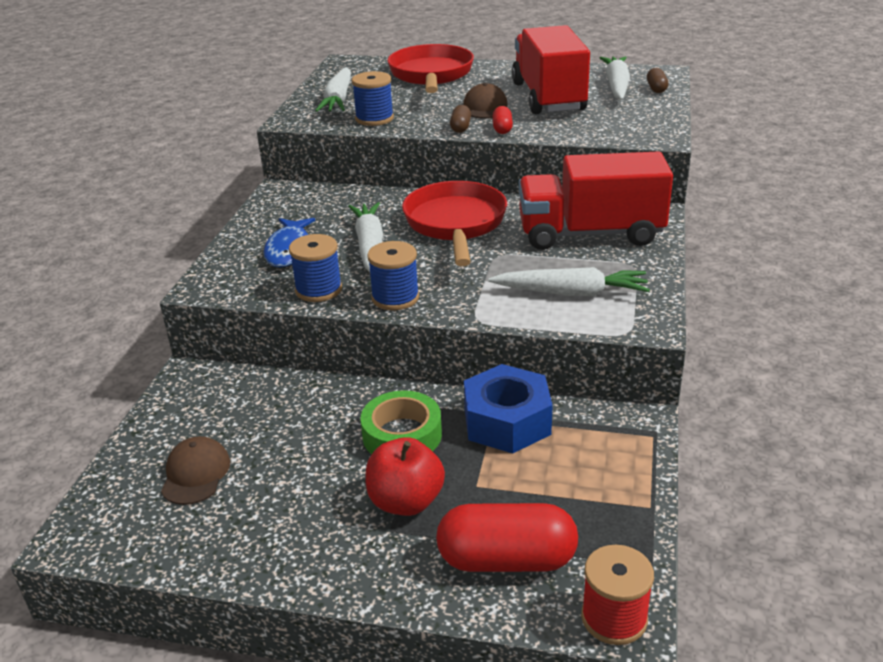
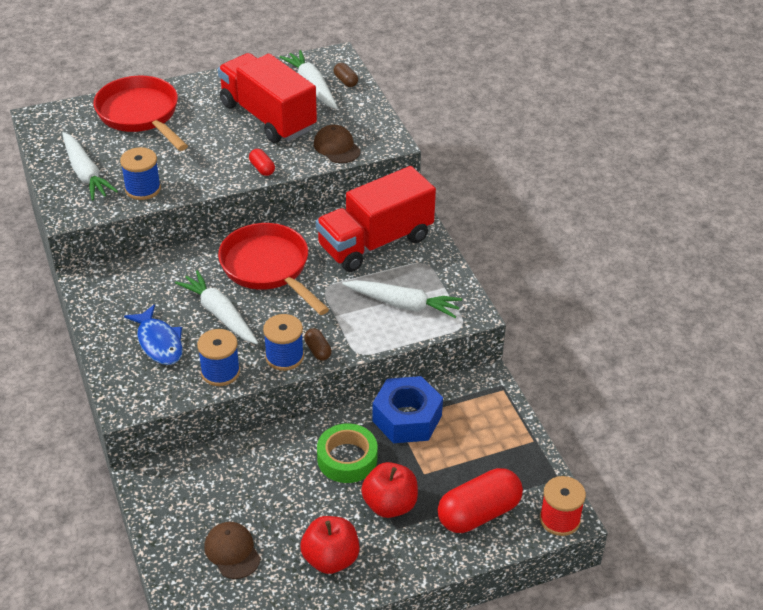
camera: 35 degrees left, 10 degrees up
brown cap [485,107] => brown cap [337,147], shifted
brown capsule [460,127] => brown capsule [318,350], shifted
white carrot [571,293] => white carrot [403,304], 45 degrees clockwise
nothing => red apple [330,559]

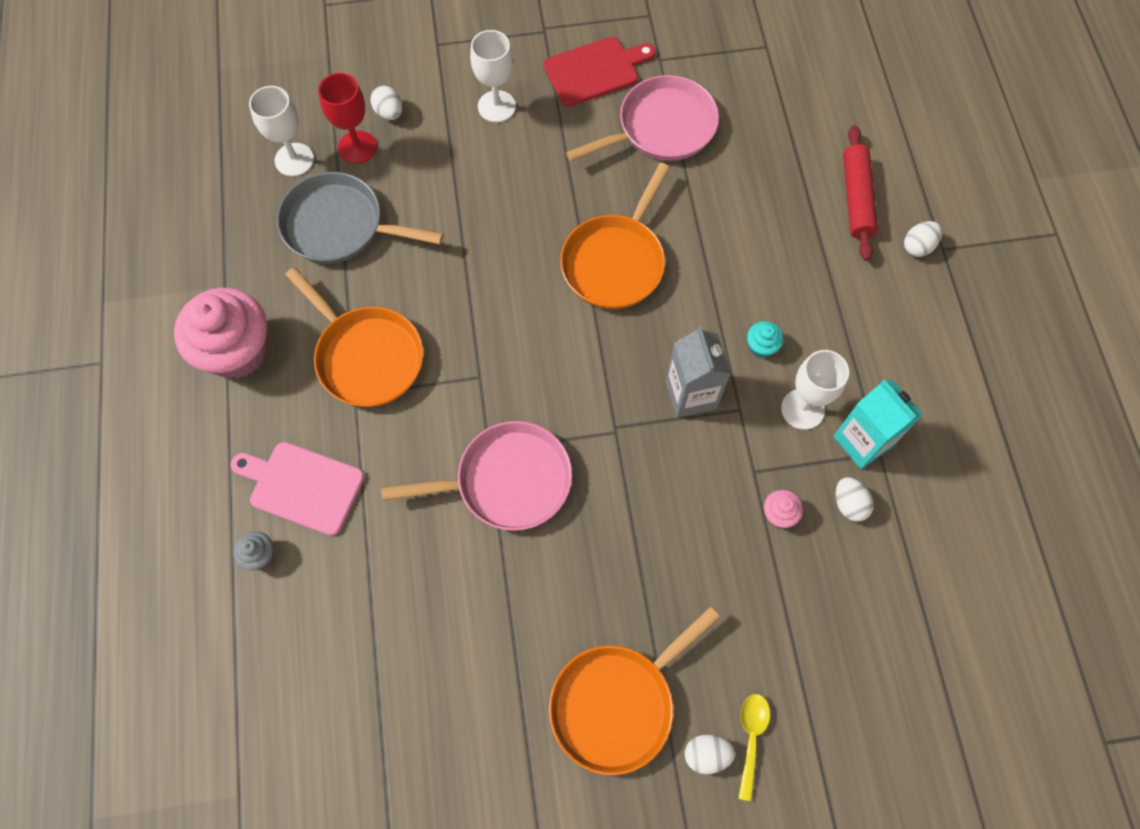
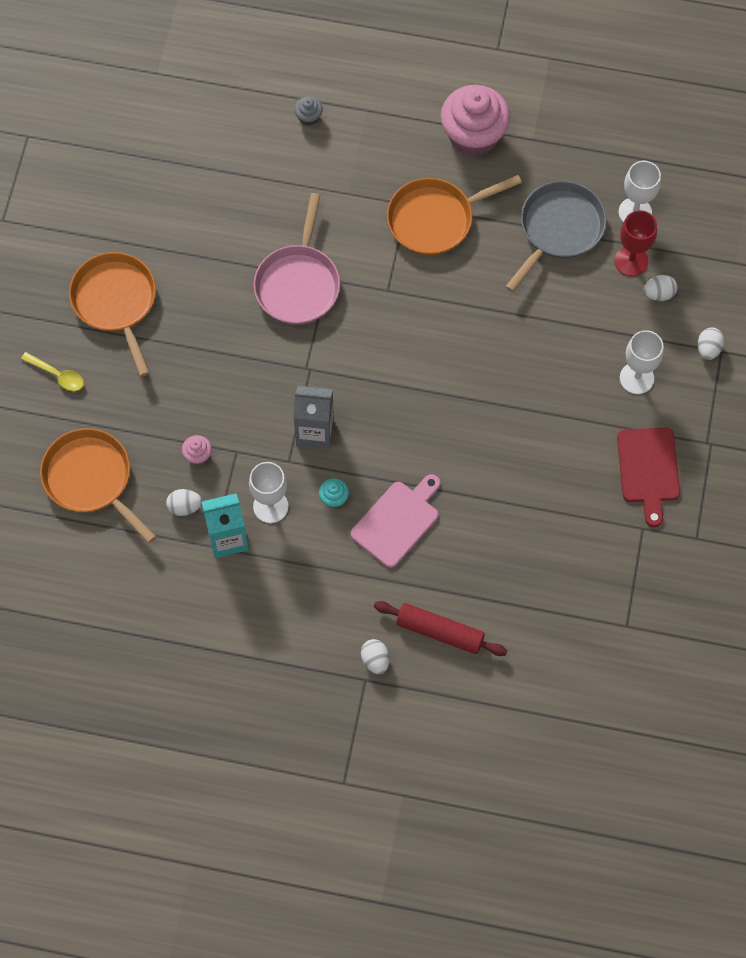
camera: 110 degrees right, 0 degrees up
pink pan [661,128] => nothing
orange pan [615,261] => orange pan [91,479], shifted
pink cutting board [302,486] => pink cutting board [397,521], shifted
white egg [706,754] => white egg [708,349], shifted

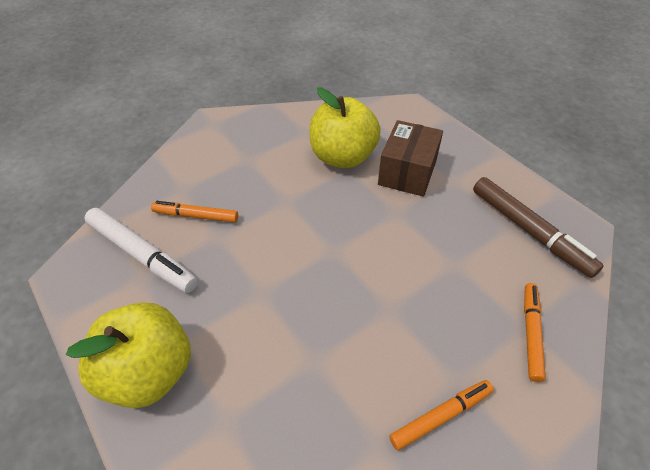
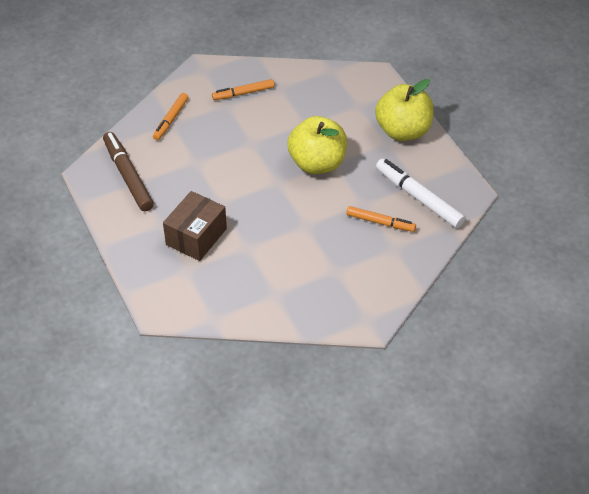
camera: 170 degrees left, 0 degrees up
yellow apple [343,157] => yellow apple [317,163], shifted

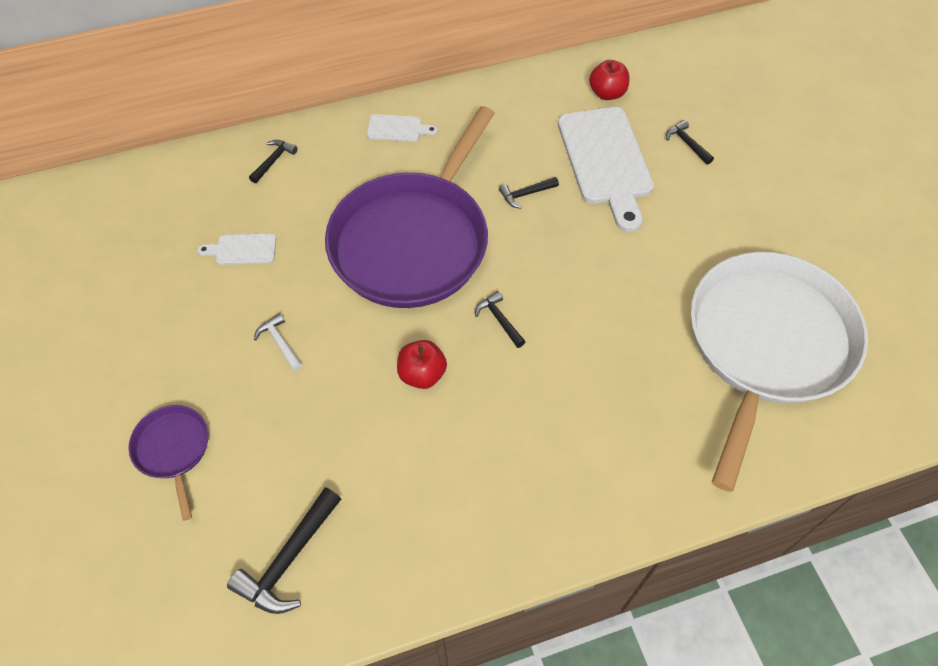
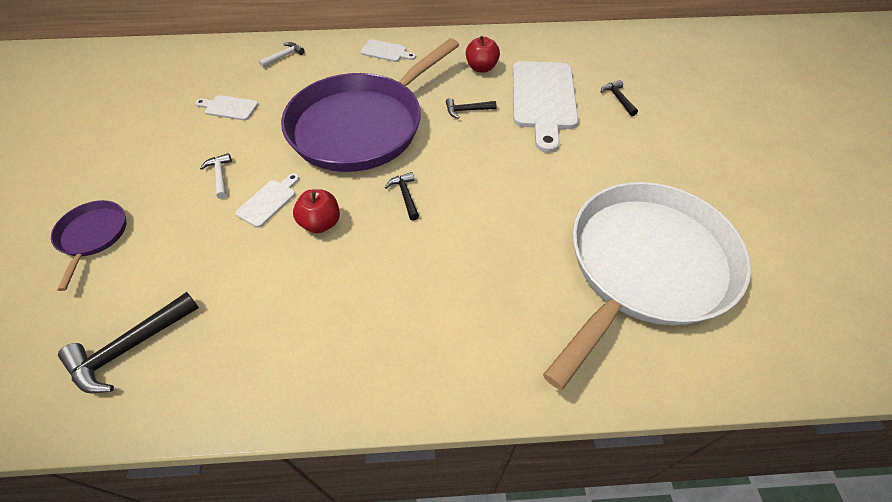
camera: 15 degrees right, 5 degrees down
red apple [607,93] => red apple [481,68], shifted
black hammer [273,161] => white hammer [284,56]
nothing => white cutting board [269,201]

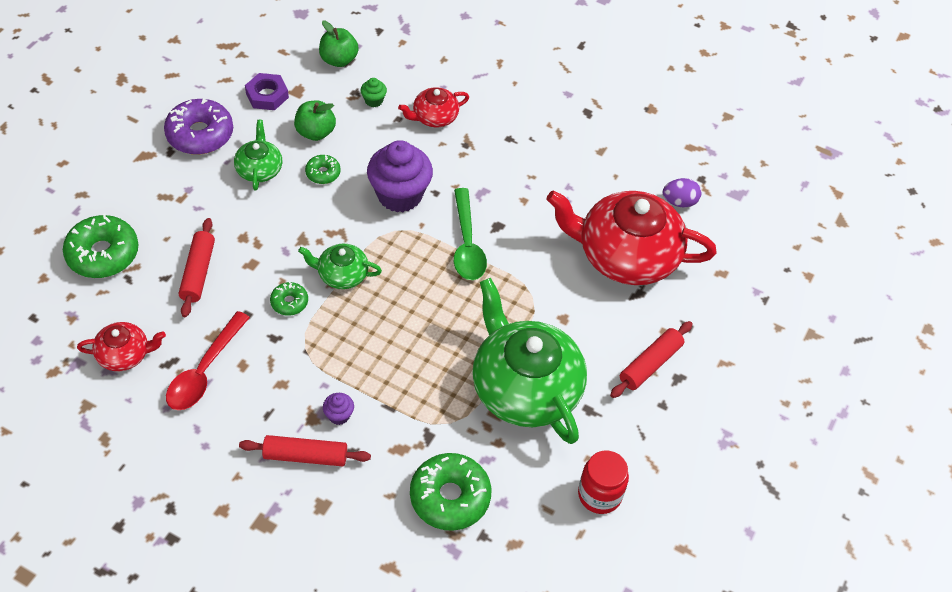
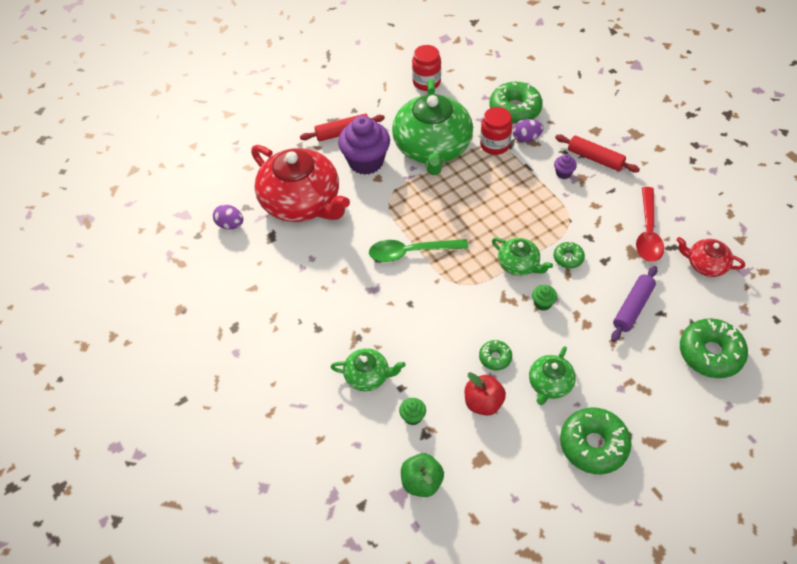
camera: 145 degrees left, 0 degrees up
purple nut [267,95] => nothing
red teapot [434,117] => green teapot [368,376]
purple donut [200,134] => green donut [593,445]
green apple [315,132] => red apple [483,403]
purple cupcake [399,195] => purple cupcake [366,161], shifted
green spoon [467,244] => green spoon [411,252], 120 degrees counterclockwise
red rolling pin [198,272] => purple rolling pin [633,307]
red spoon [204,371] => red spoon [648,232], 135 degrees clockwise
nothing => red jar [495,145]
nothing => purple egg [526,138]
nothing => green cupcake [543,303]

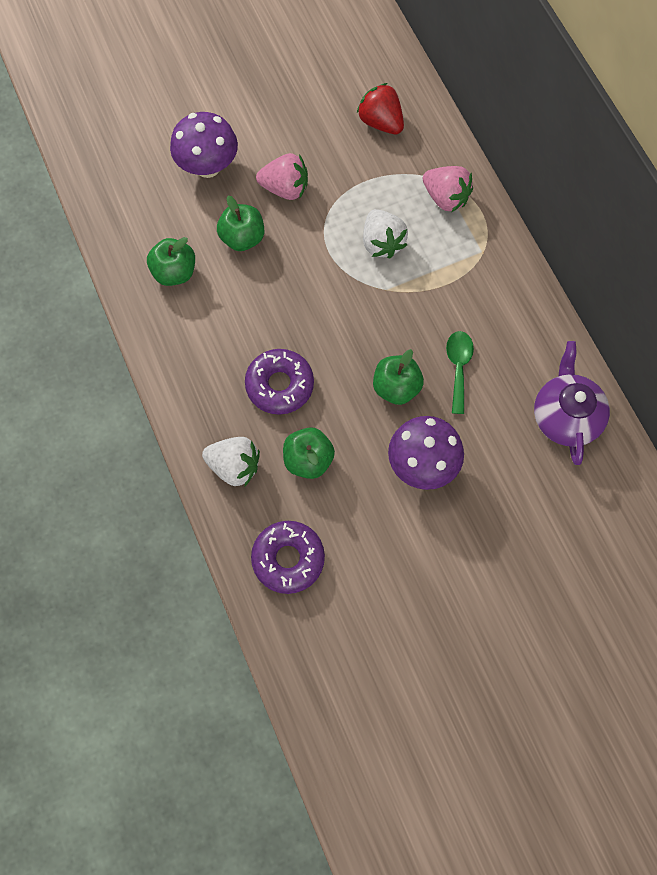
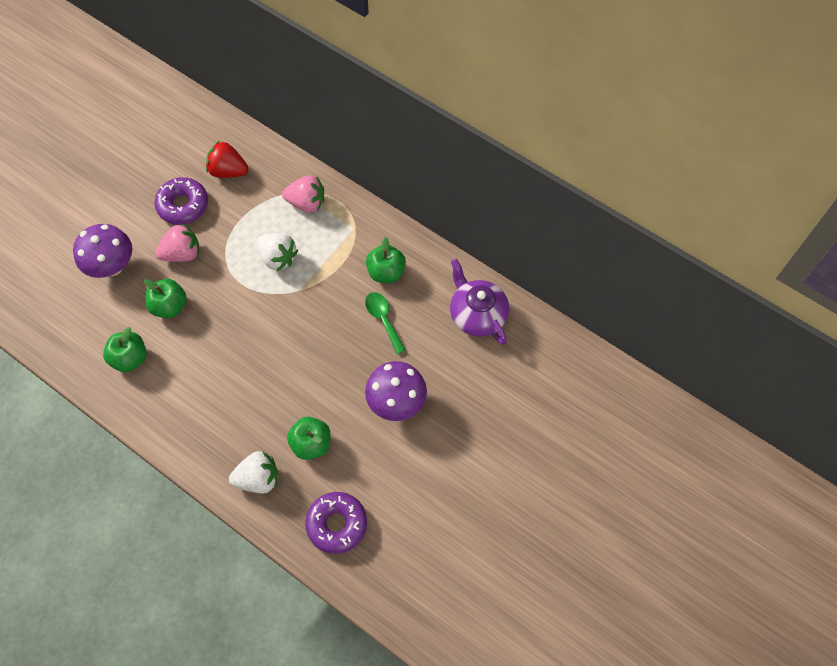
camera: 30 degrees left, 5 degrees down
purple donut [279,385] => purple donut [183,205], shifted
green apple [396,387] => green apple [386,272], shifted

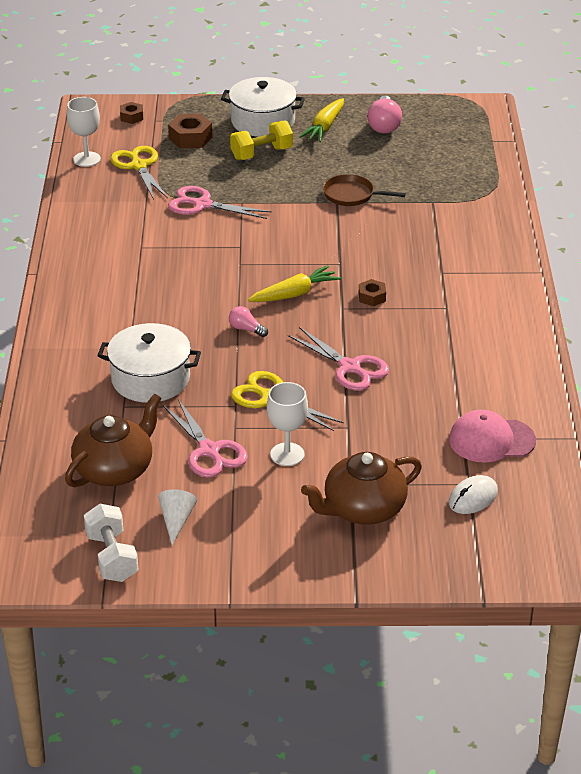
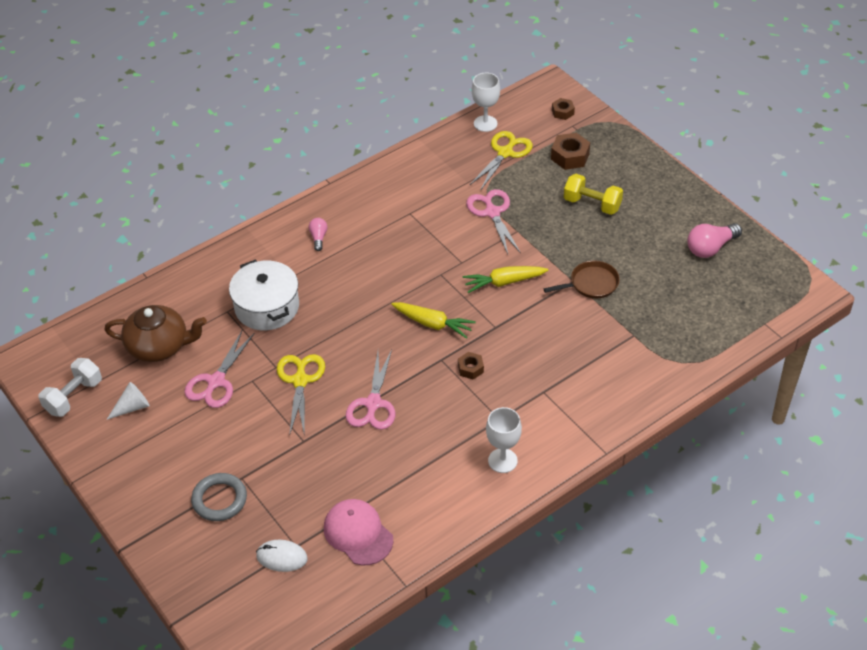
camera: 55 degrees right, 10 degrees up
white pot [262,121] => nothing
yellow carrot [324,127] => yellow carrot [504,282], shifted
brown pan [351,195] => brown pan [591,283], 90 degrees clockwise
pink light bulb [246,329] => pink light bulb [318,238], shifted
white goblet [287,454] => white goblet [502,460], shifted
brown teapot [363,509] => grey ring [219,499]

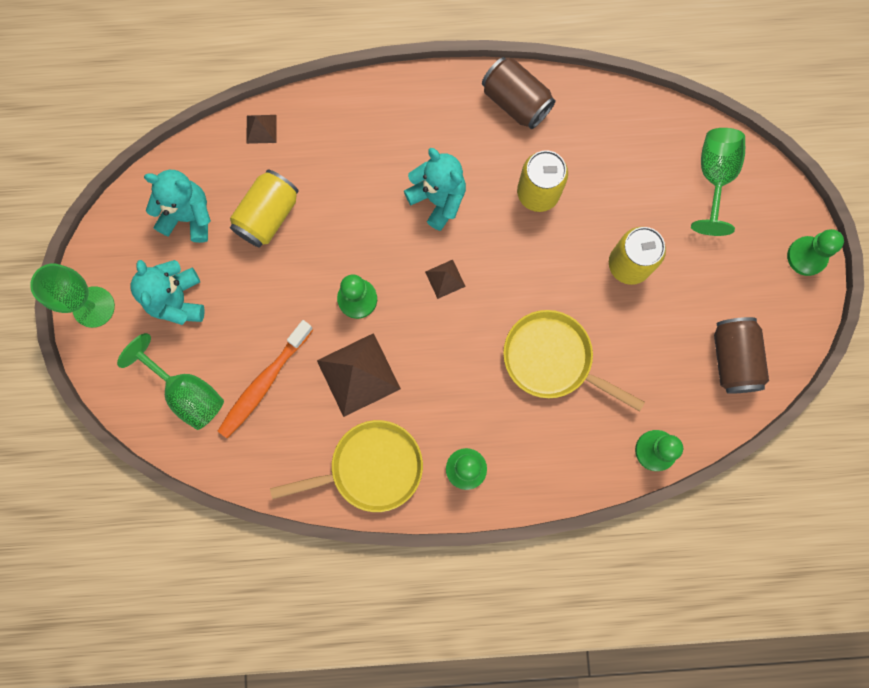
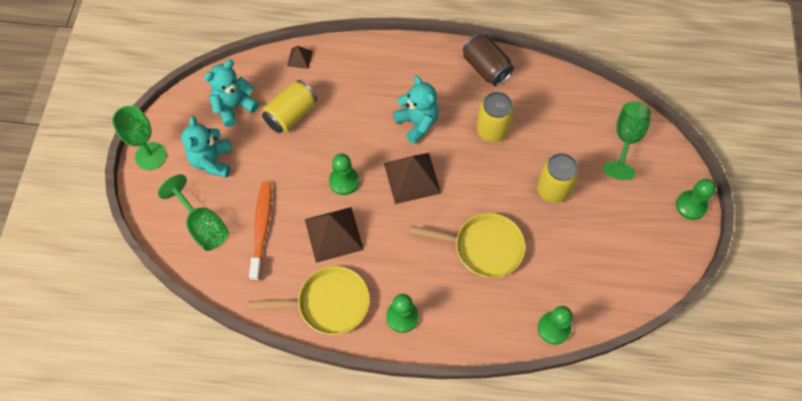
camera: 10 degrees right, 15 degrees down
turquoise teddy bear [188,216] => turquoise teddy bear [234,107], 60 degrees counterclockwise
brown pyramid [445,279] => brown pyramid [412,178], x2.02
yellow pan [552,359] => yellow pan [483,247], 150 degrees clockwise
brown can [733,359] => nothing
orange toothbrush [264,383] => orange toothbrush [262,228], 135 degrees clockwise

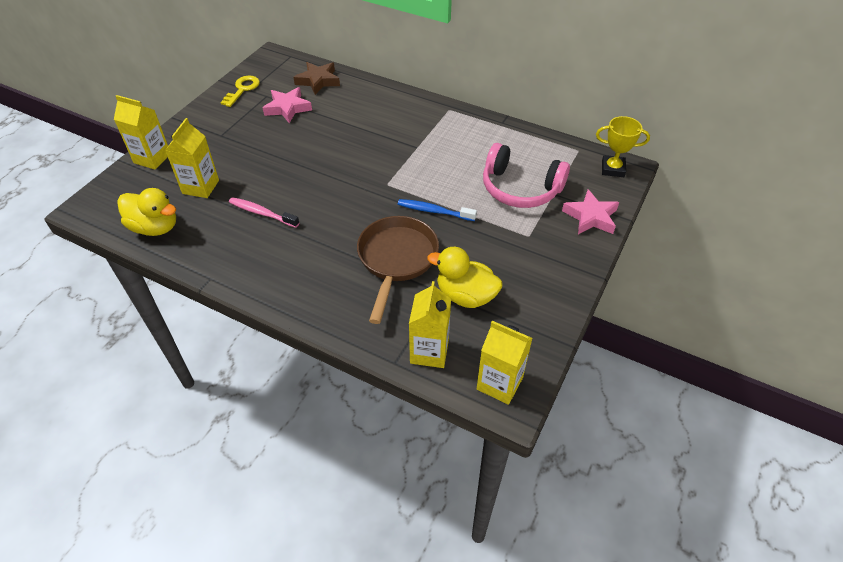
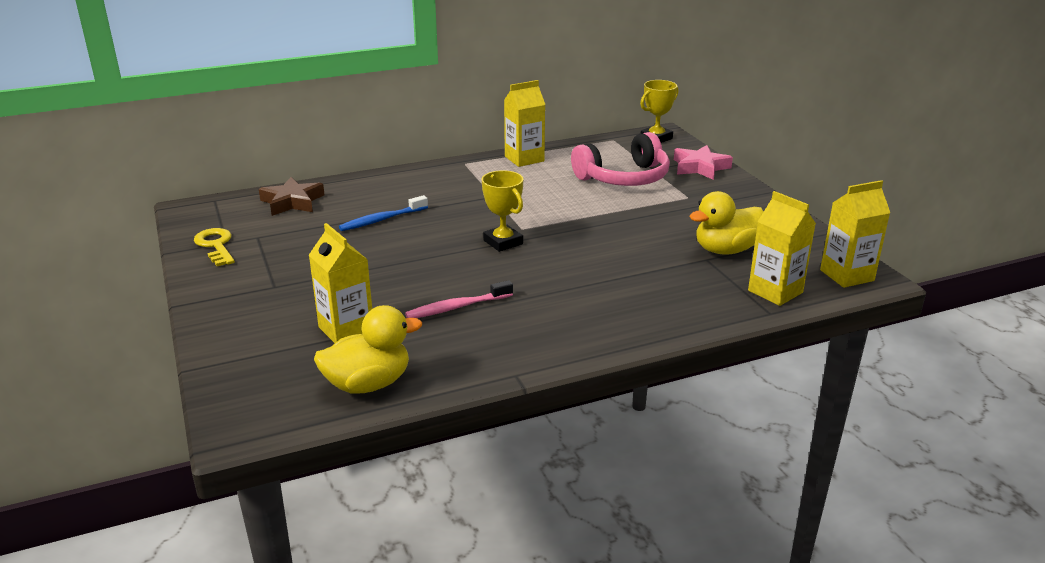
camera: 50 degrees left, 20 degrees down
pink star [288,108] => nothing
yellow carton [152,158] => yellow carton [524,159], shifted
blue toothbrush [434,211] => blue toothbrush [381,220], shifted
brown pan [396,260] => nothing
nothing => yellow trophy [503,242]

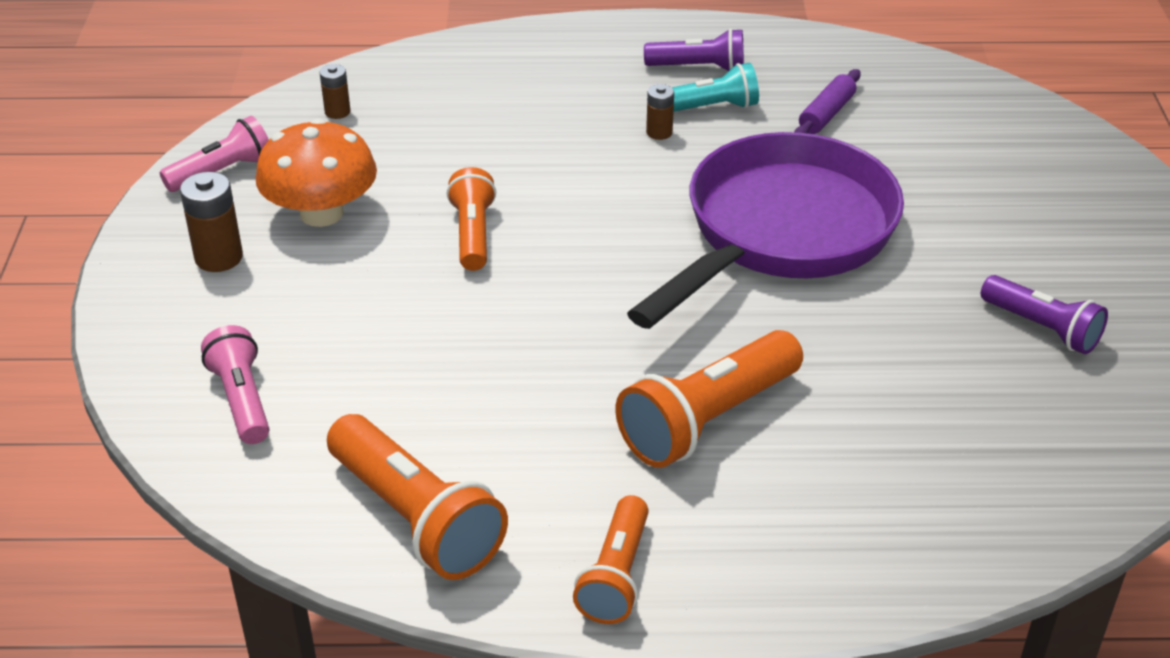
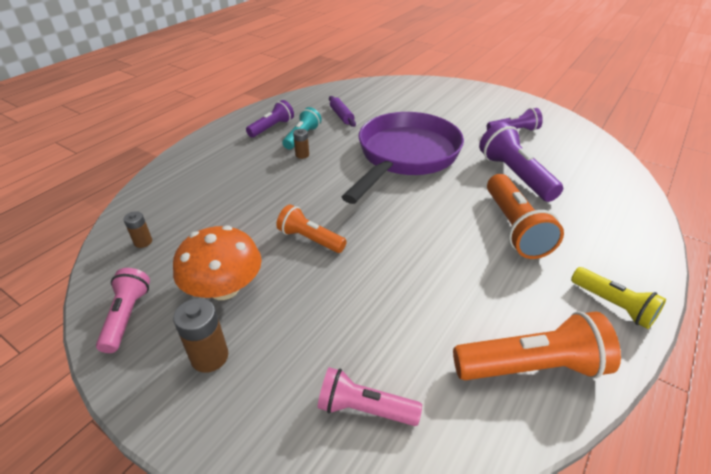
camera: 55 degrees left, 0 degrees up
purple pan [781,233] => purple pan [405,156], 45 degrees clockwise
orange flashlight [616,576] => yellow flashlight [613,305]
nothing => purple flashlight [514,175]

